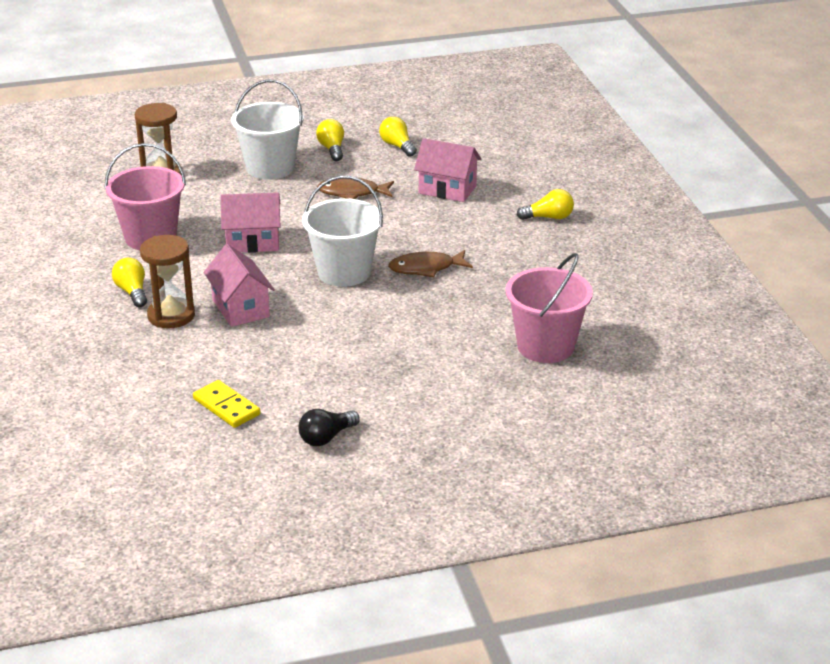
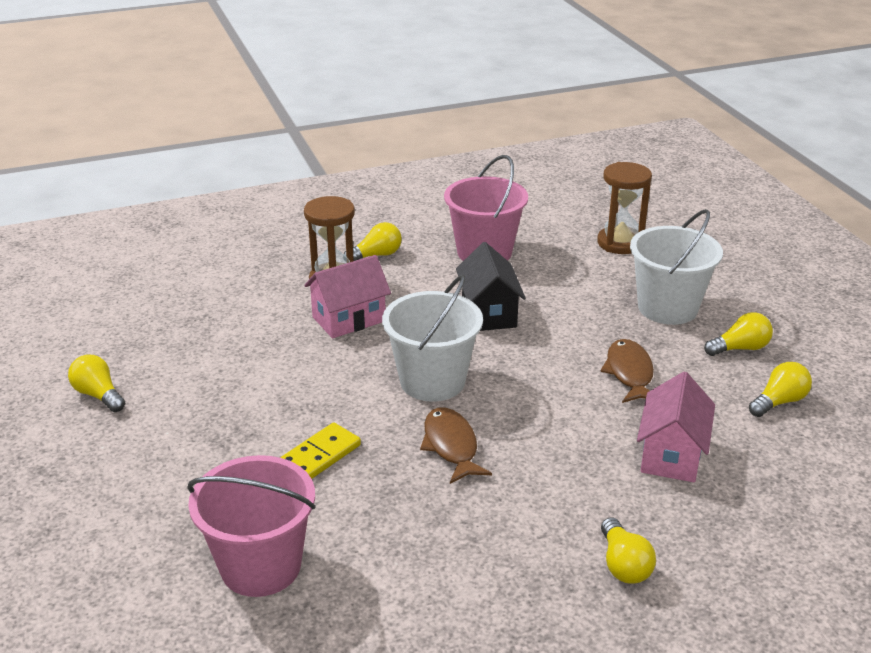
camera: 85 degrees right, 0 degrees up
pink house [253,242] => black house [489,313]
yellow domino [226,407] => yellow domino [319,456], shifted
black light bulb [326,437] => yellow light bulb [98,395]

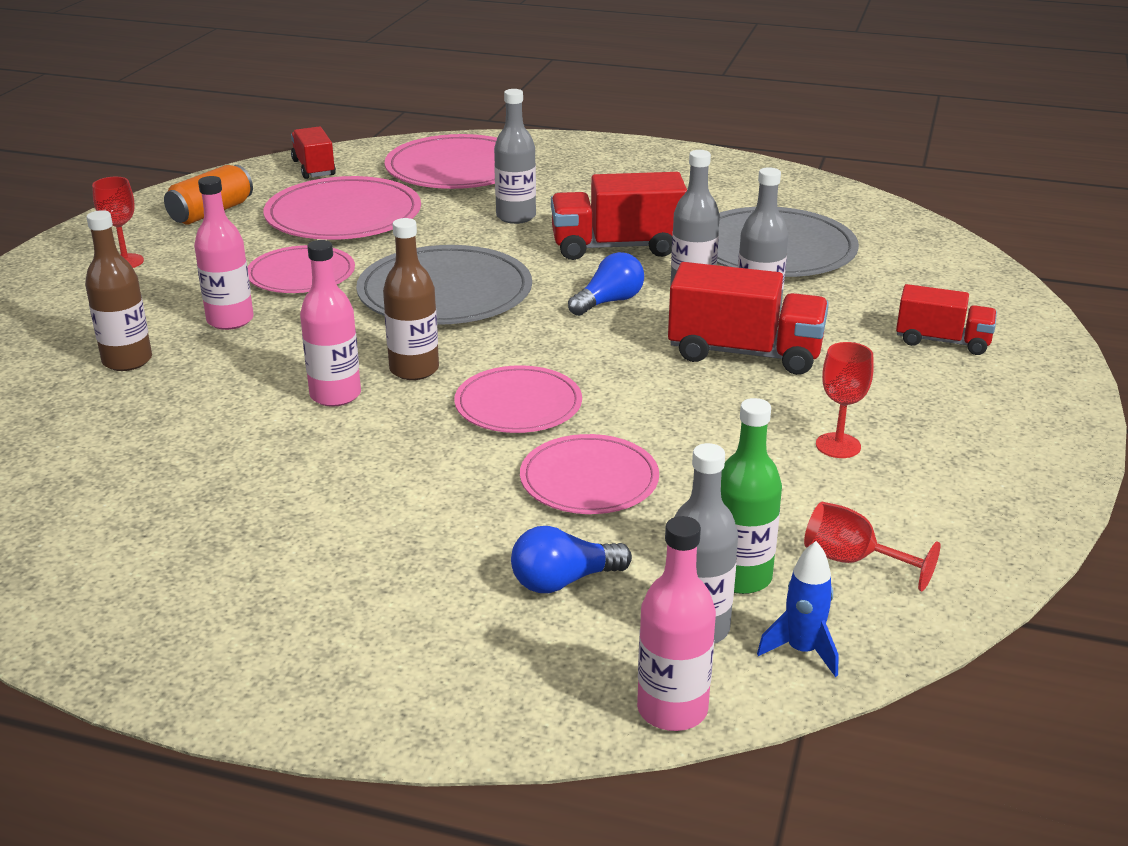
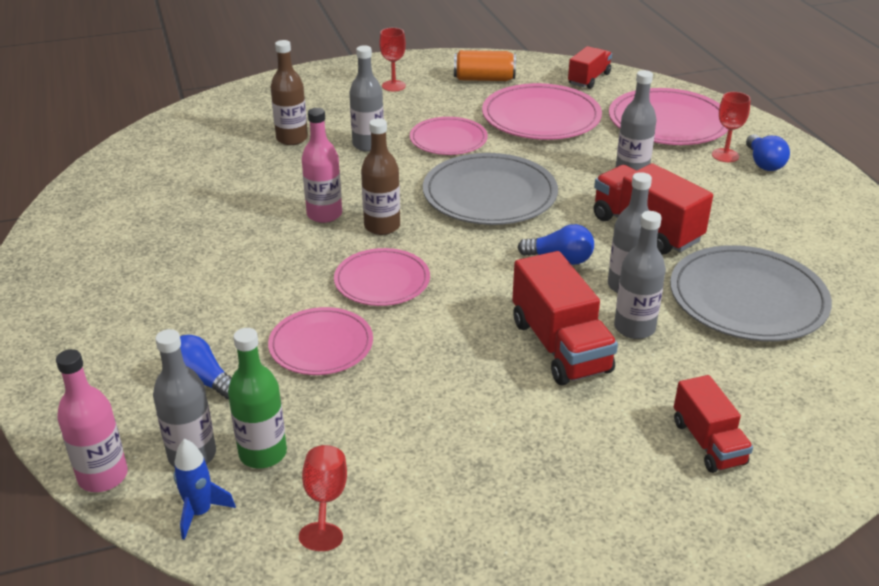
camera: 55 degrees right, 5 degrees up
pink bottle [230,320] => grey bottle [368,145]
red goblet [838,445] => red goblet [725,155], shifted
nothing => blue light bulb [763,163]

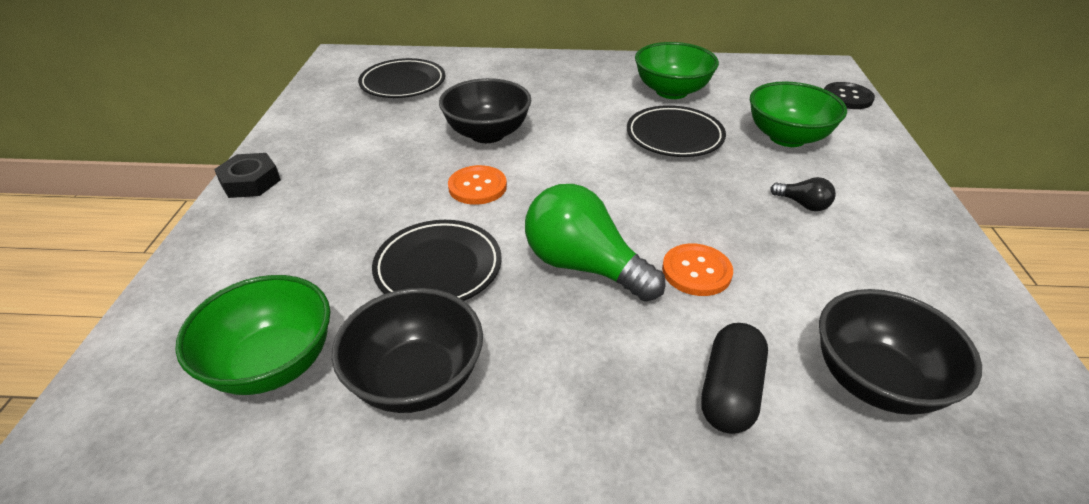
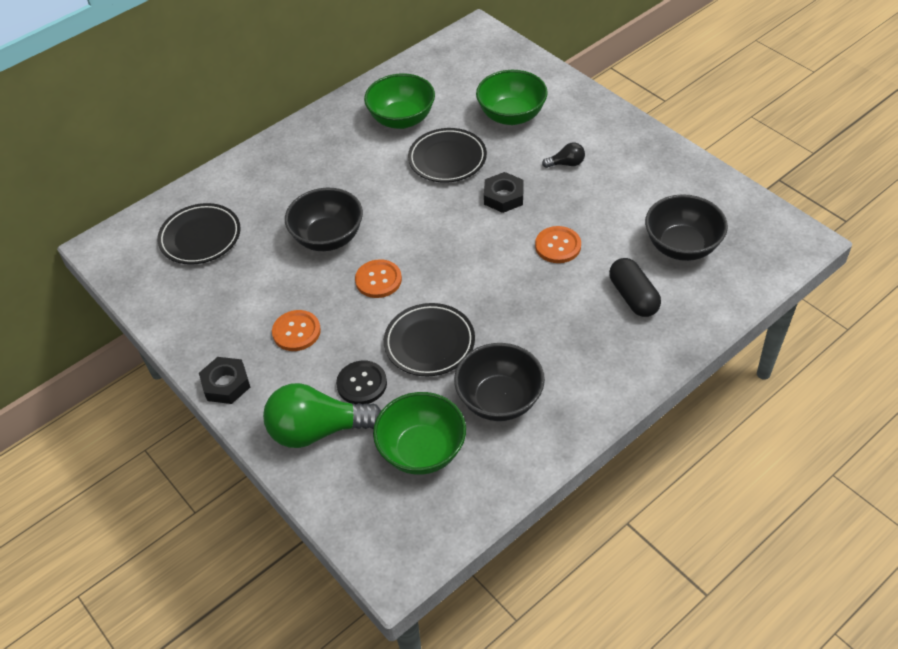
camera: 40 degrees left, 10 degrees up
black button [847,97] => black button [362,384], shifted
green light bulb [584,266] => green light bulb [318,430], shifted
nothing => black nut [503,196]
nothing => orange button [296,332]

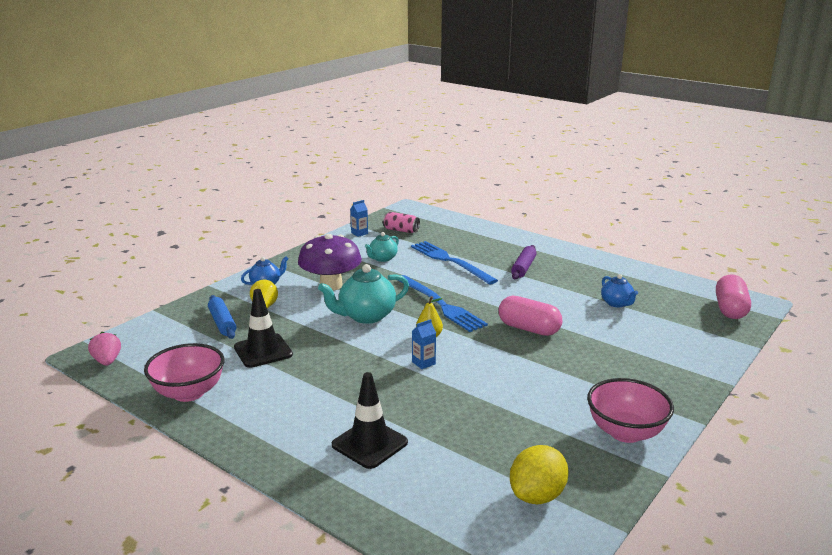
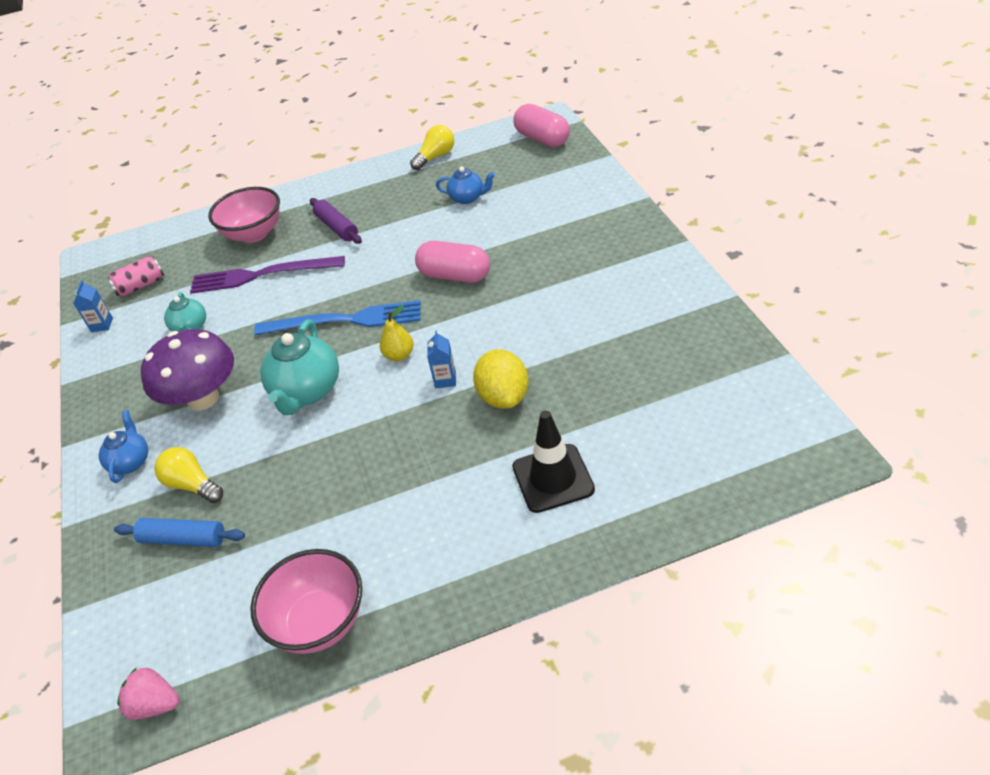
camera: 50 degrees left, 20 degrees up
blue fork [450,261] => purple fork [261,275]
black traffic cone [263,351] => nothing
pink capsule [529,329] => pink capsule [455,276], 45 degrees clockwise
pink bowl [625,432] => pink bowl [254,234], shifted
yellow lemon [537,495] => yellow lemon [503,397], shifted
nothing => yellow light bulb [435,157]

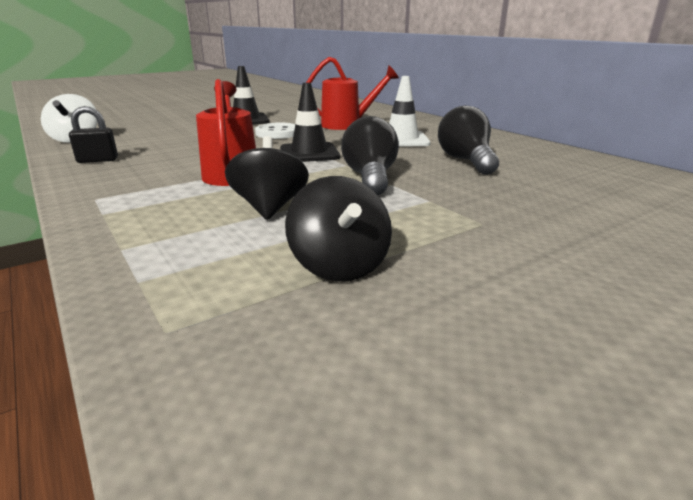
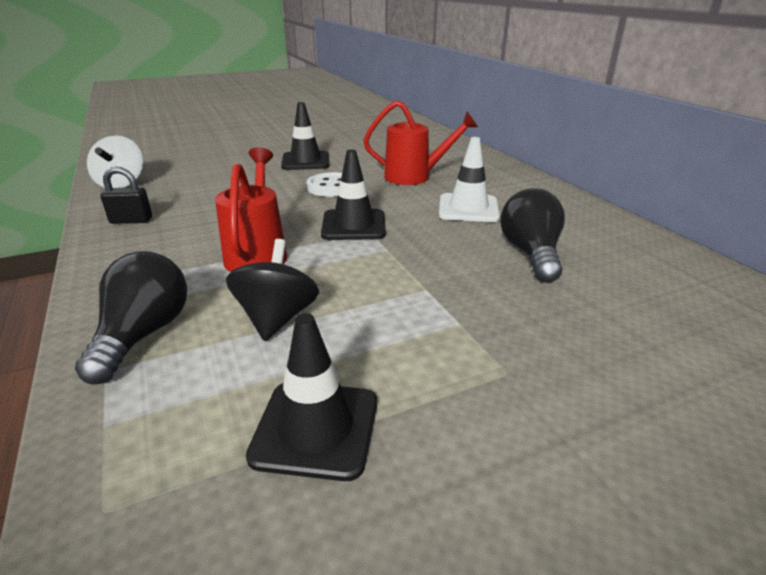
camera: 10 degrees right, 5 degrees up
black light bulb [370,178] => black light bulb [143,335], shifted
black spinning top [339,266] => black traffic cone [316,428]

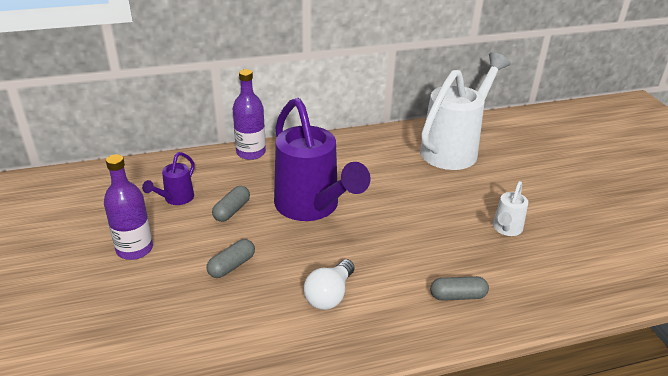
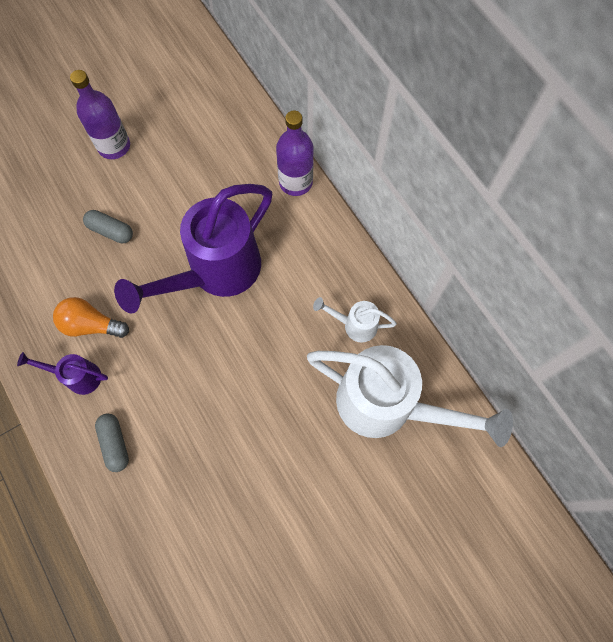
camera: 75 degrees right, 35 degrees up
purple watering can [175,199] => purple watering can [78,376], shifted
white watering can [506,229] => white watering can [354,325], shifted
grey capsule [232,211] => nothing
white light bulb [329,295] => orange light bulb [91,325]

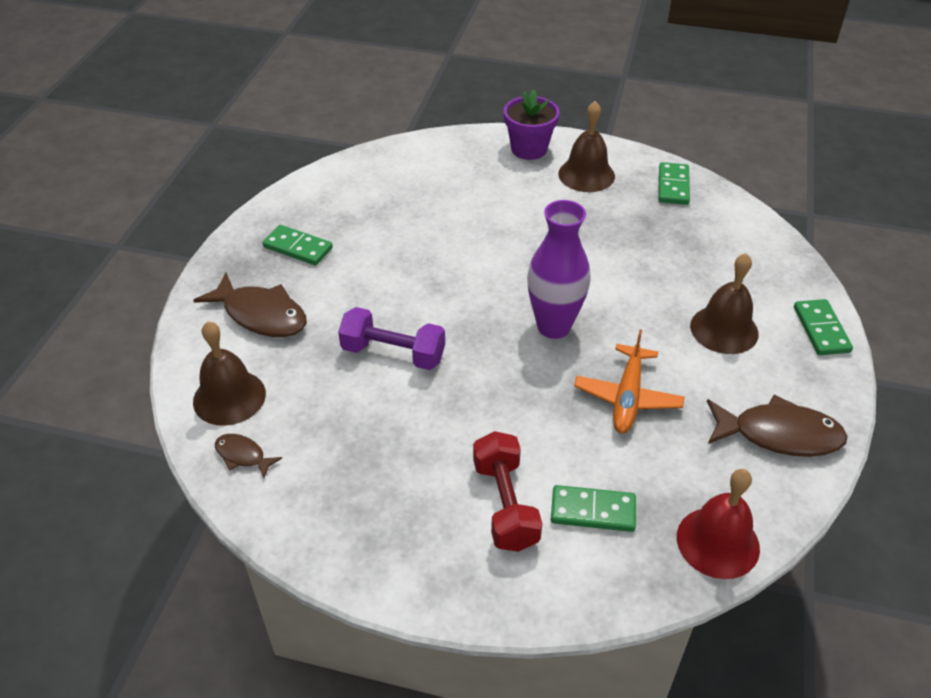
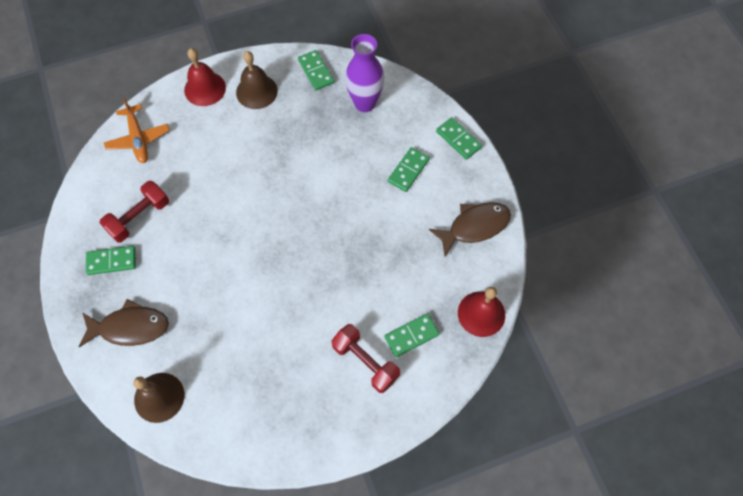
camera: 35 degrees left, 20 degrees up
purple flower pot [529,149] => red bell [205,88]
purple vase [553,326] => purple vase [365,103], shifted
brown bell [724,329] => green domino [408,170]
purple dumbbell [393,353] => nothing
orange plane [627,397] => orange plane [138,139], shifted
brown fish [243,456] => nothing
nothing => red dumbbell [139,217]

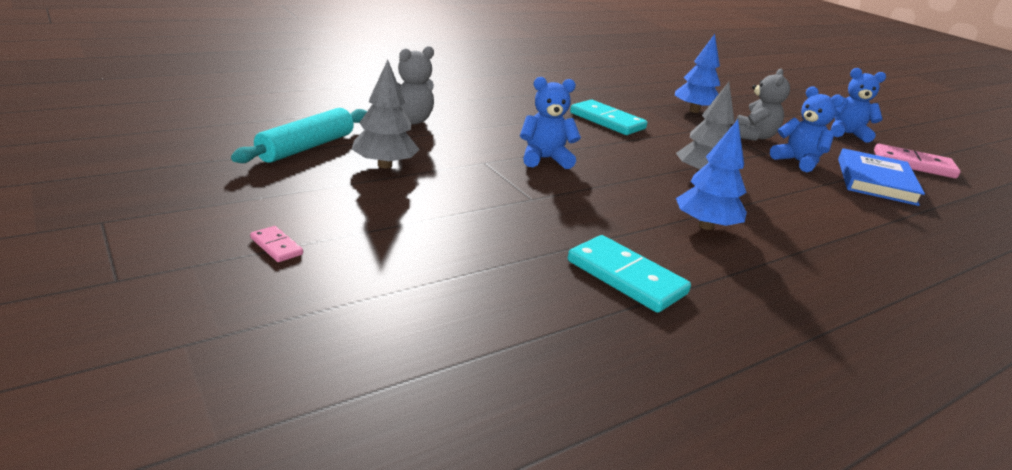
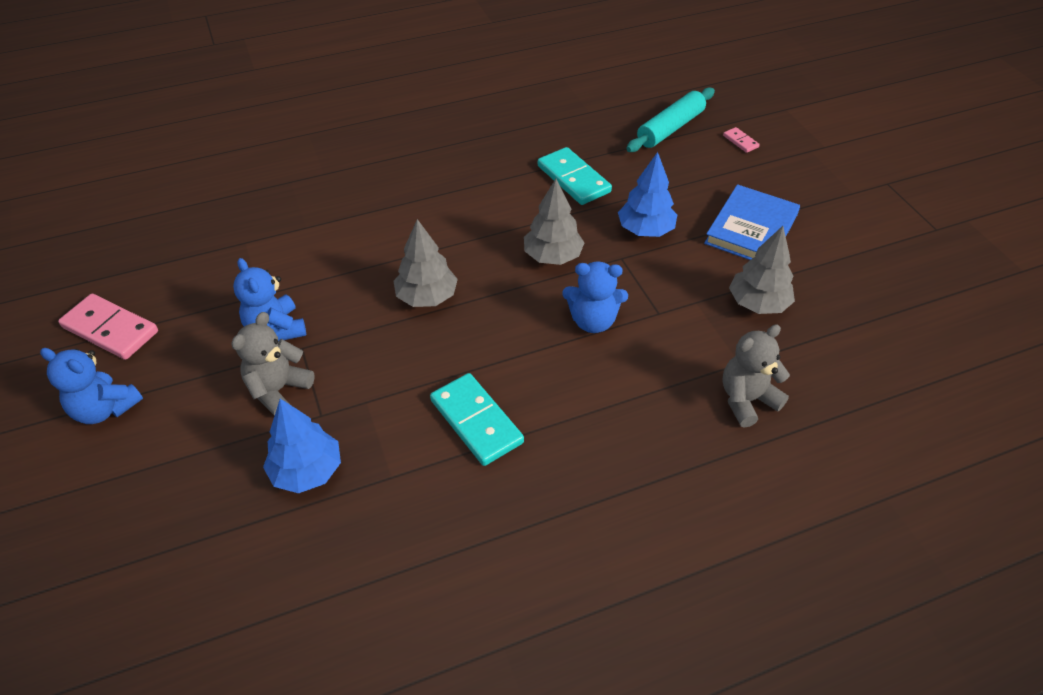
camera: 165 degrees left, 20 degrees up
turquoise rolling pin [306,147] => turquoise rolling pin [670,128], shifted
blue tree [705,226] => blue tree [645,230], shifted
blue book [876,181] => blue book [751,229], shifted
pink domino [276,246] => pink domino [740,141], shifted
nothing => grey tree [552,256]

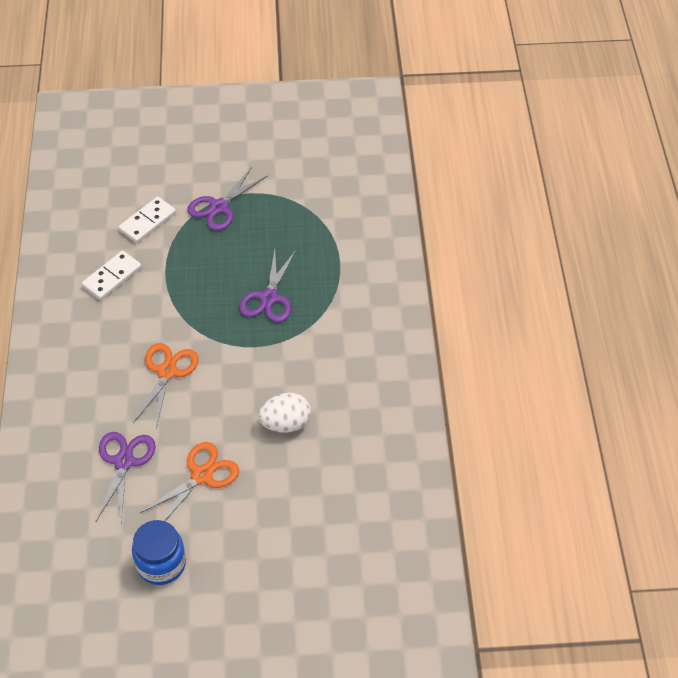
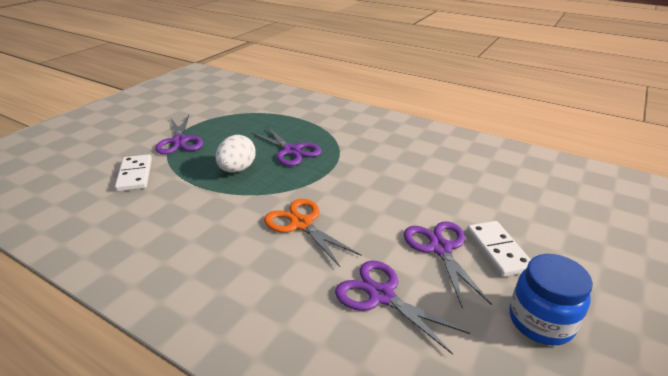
camera: 55 degrees left, 20 degrees down
white domino [112,277] => white domino [498,250], shifted
white egg [285,423] => white egg [237,169], shifted
orange scissors [202,475] => purple scissors [440,248]

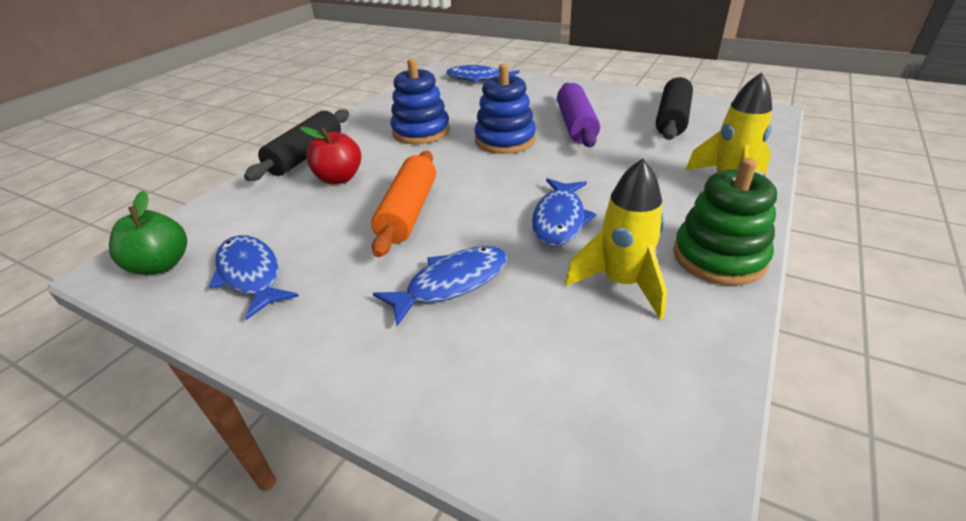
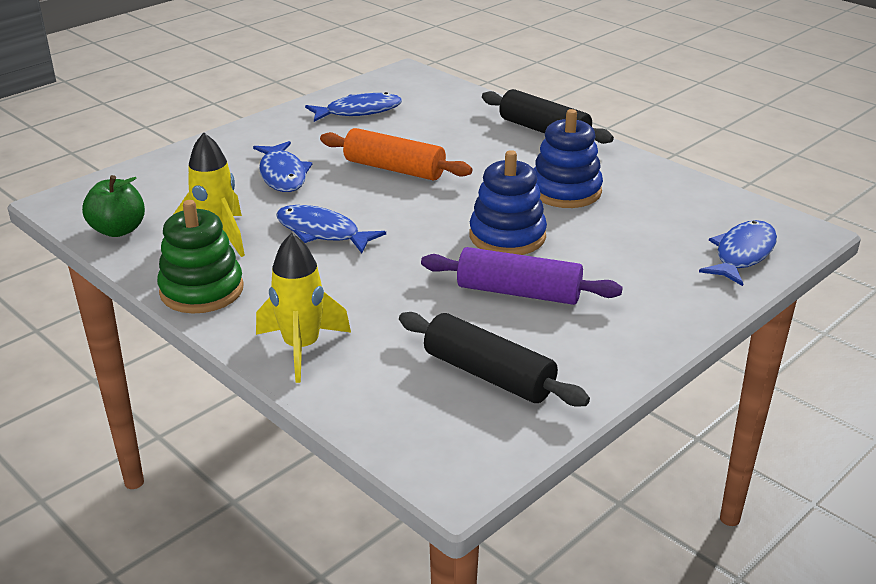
camera: 105 degrees right, 5 degrees down
red apple [339,178] => nothing
green apple [161,265] => green apple [118,230], shifted

